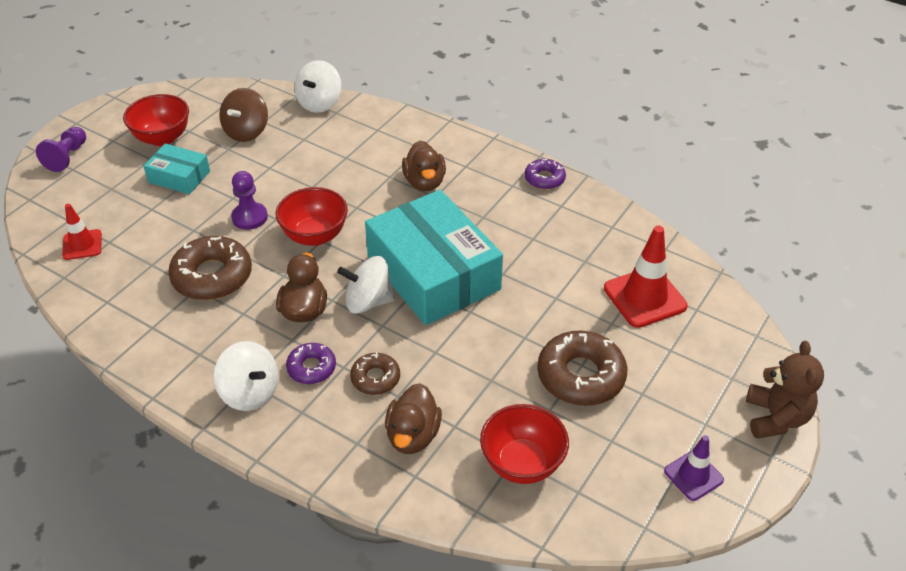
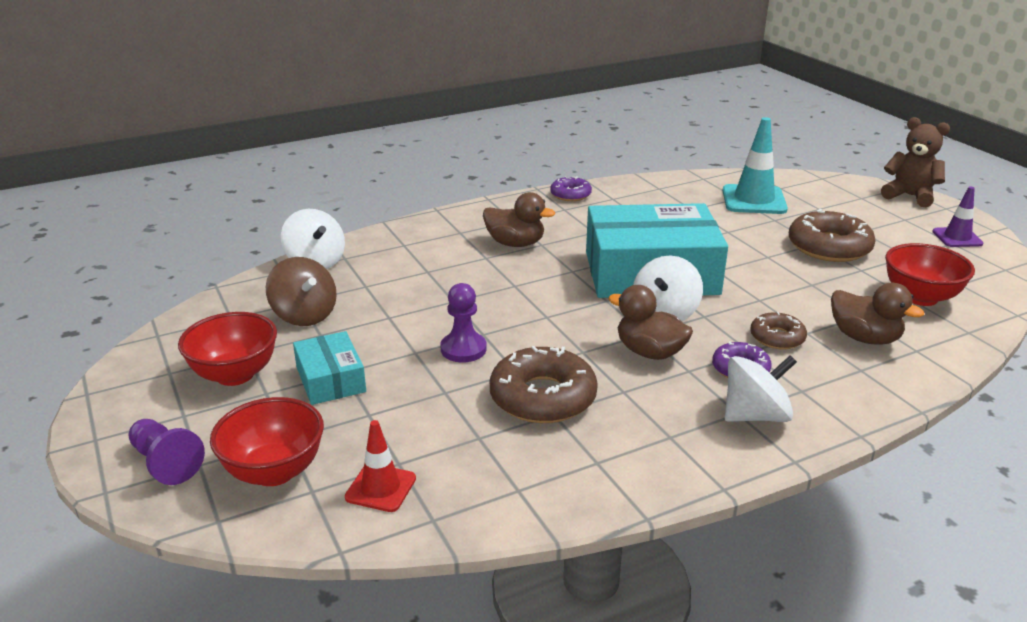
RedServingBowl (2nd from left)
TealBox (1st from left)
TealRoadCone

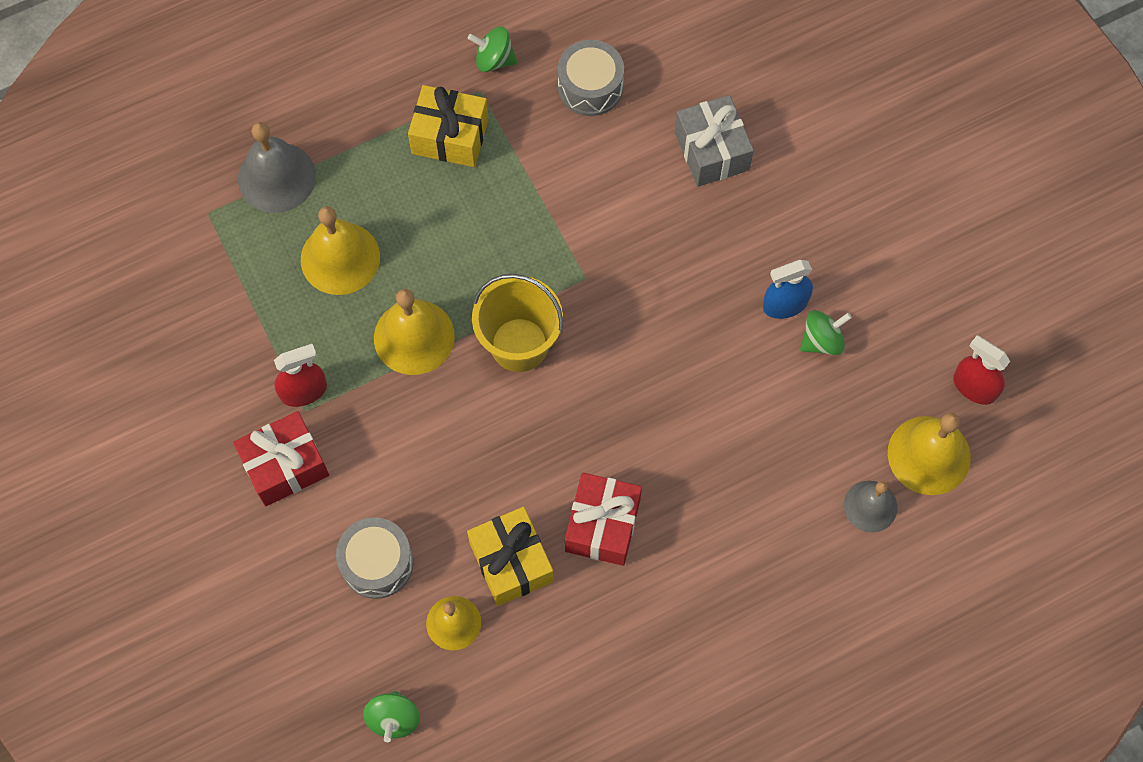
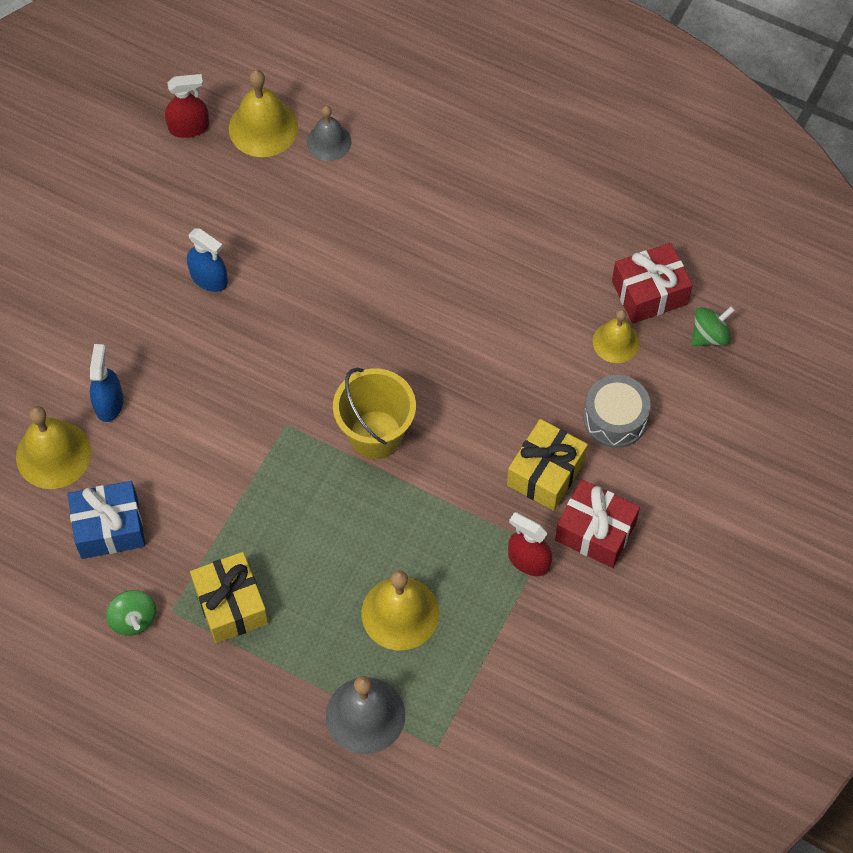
YellowBell (1st from left)
CobaltGift
CobaltSprayCleaner (1st from left)
RedSprayCleaner (1st from left)
YellowGift (2nd from left)
RedGift (2nd from left)
GreenSpinningTop (3rd from left in the first image)

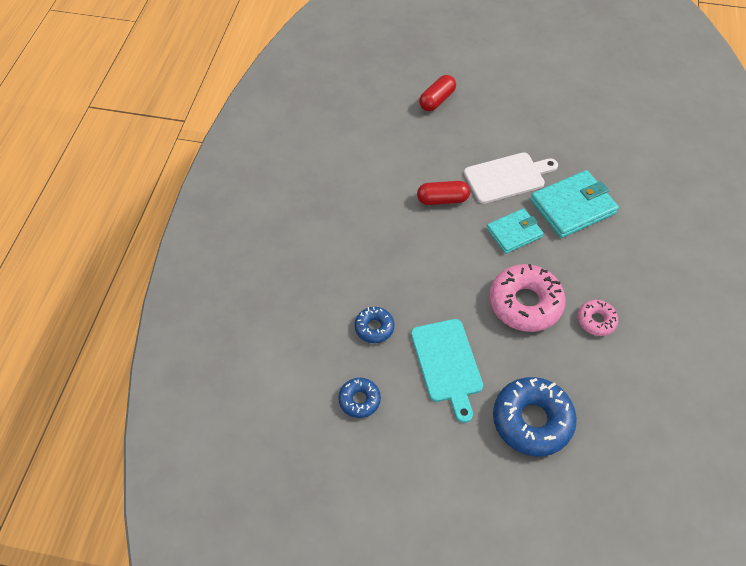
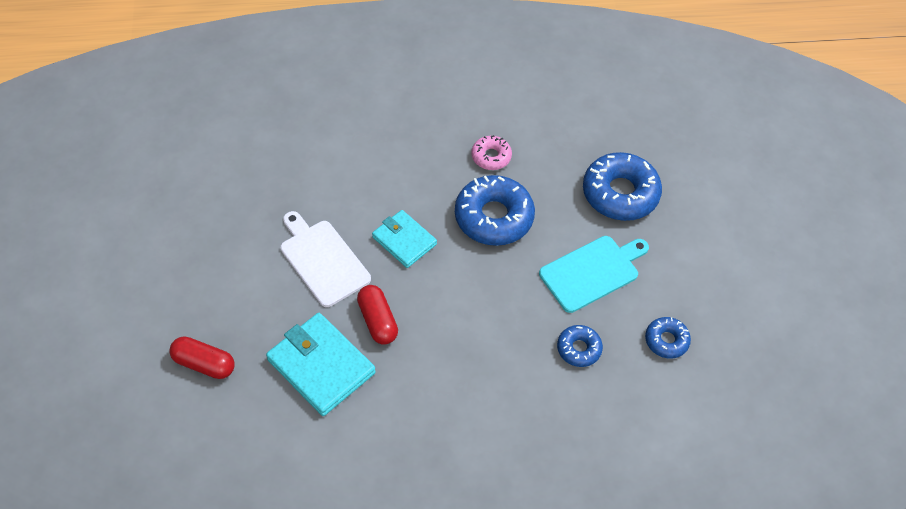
TealCardWallet (1st from left)
CobaltGlazedDonut (1st from left)

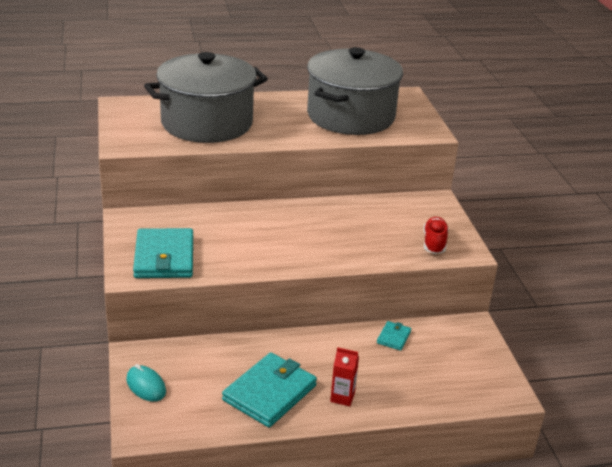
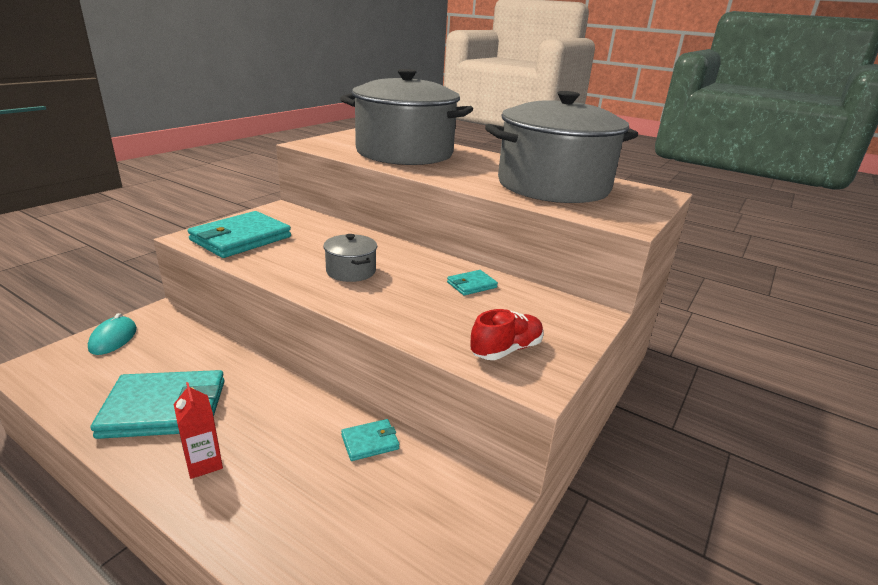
GreyPot (1st from left)
TealCardWallet (4th from left)

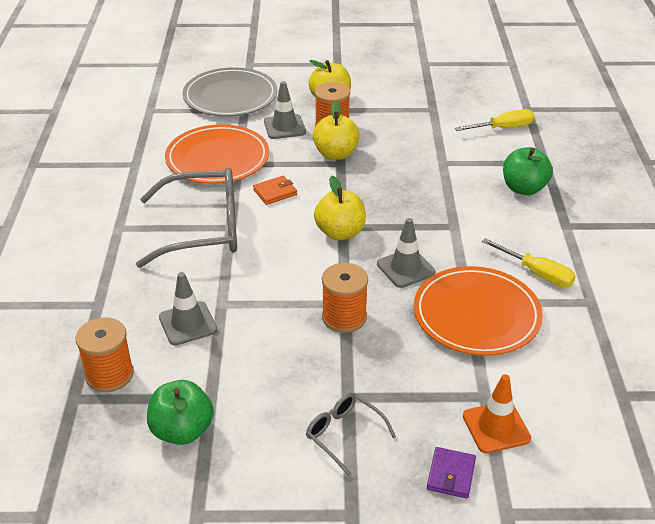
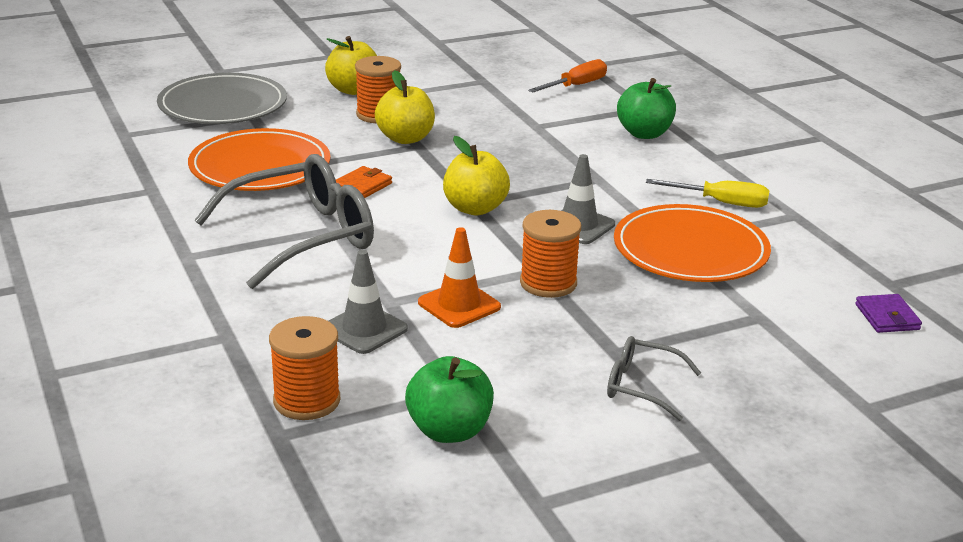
OrangeRoadCone
OrangeHandScrewdriver
PurpleCardWallet
GreyRoadCone (2nd from left in the first image)

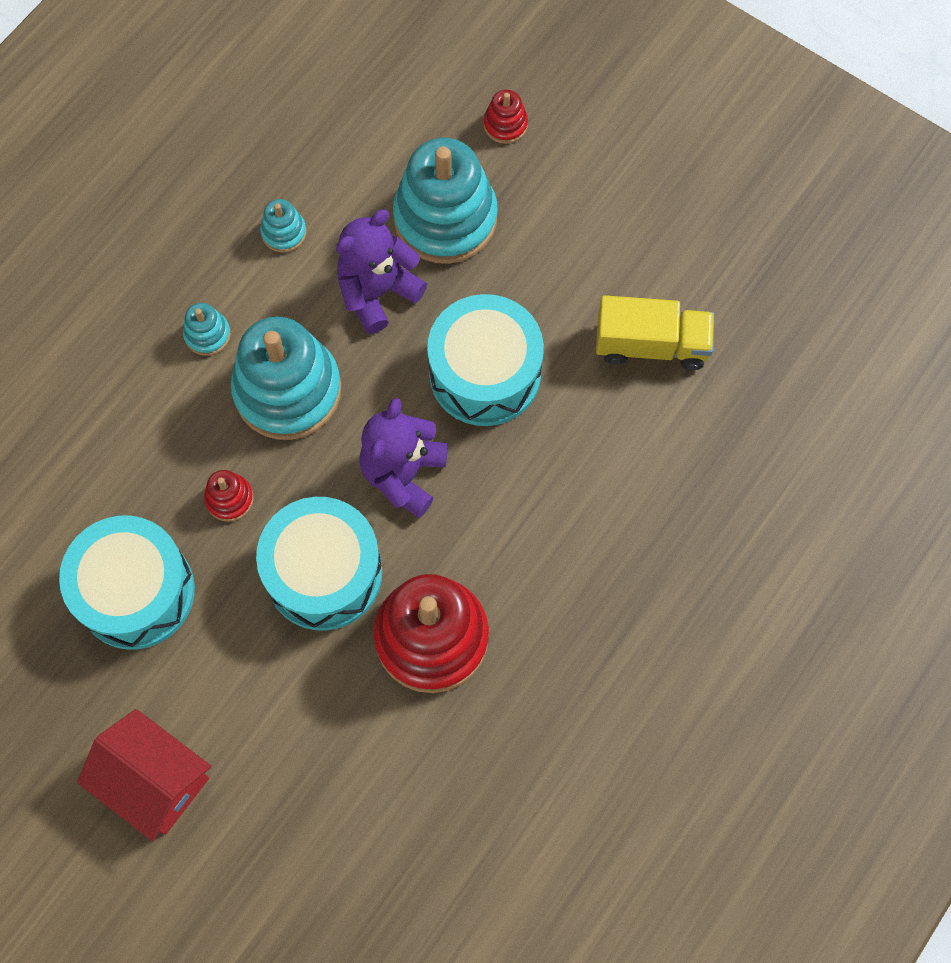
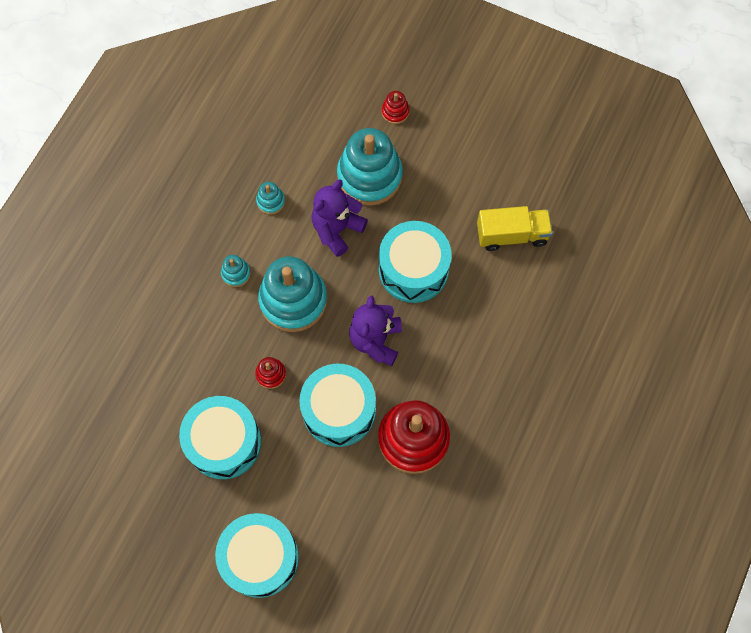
TealToyDrum (2nd from left)

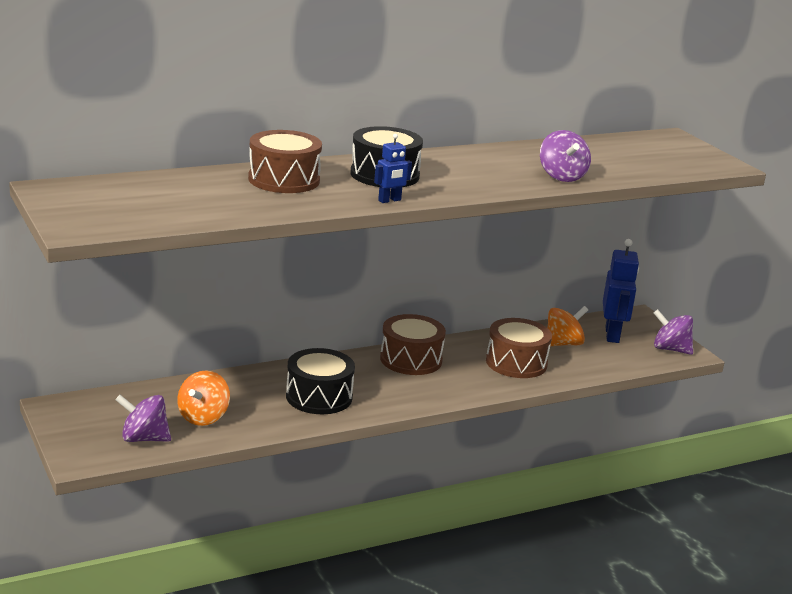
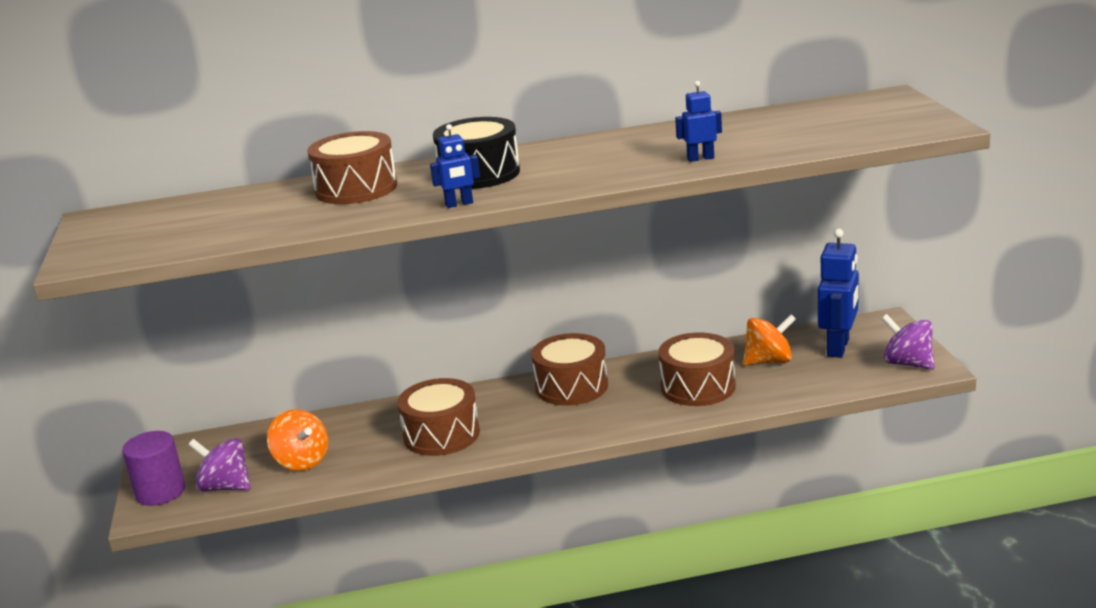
PurpleCylinderShape
OrangeSpinningTop (1st from left)
BrownToyDrum (2nd from left)
CobaltToyRobot (2nd from left)

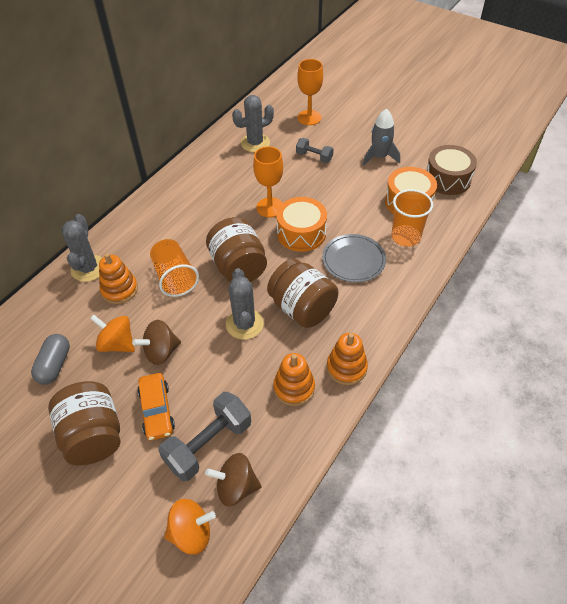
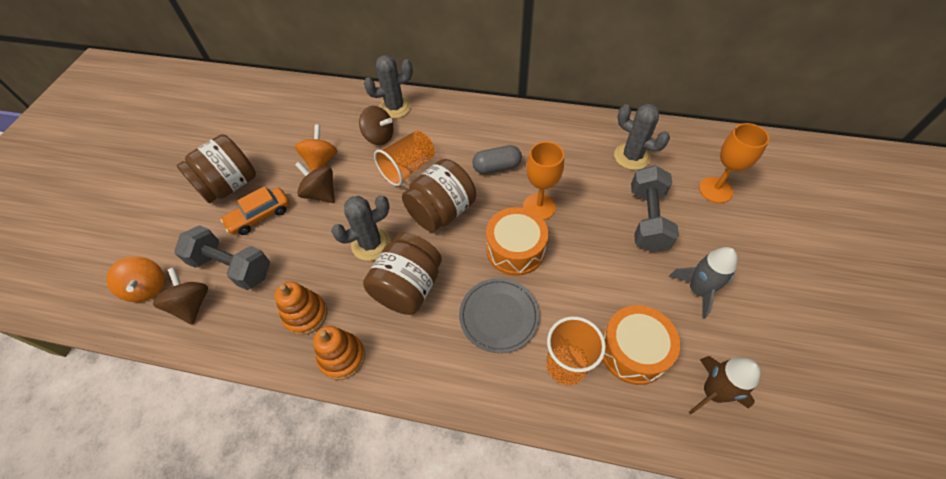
BrownSpinningTop (3rd from left)
GreyCapsule
GreyDumbbell (2nd from left)
BrownSpaceship

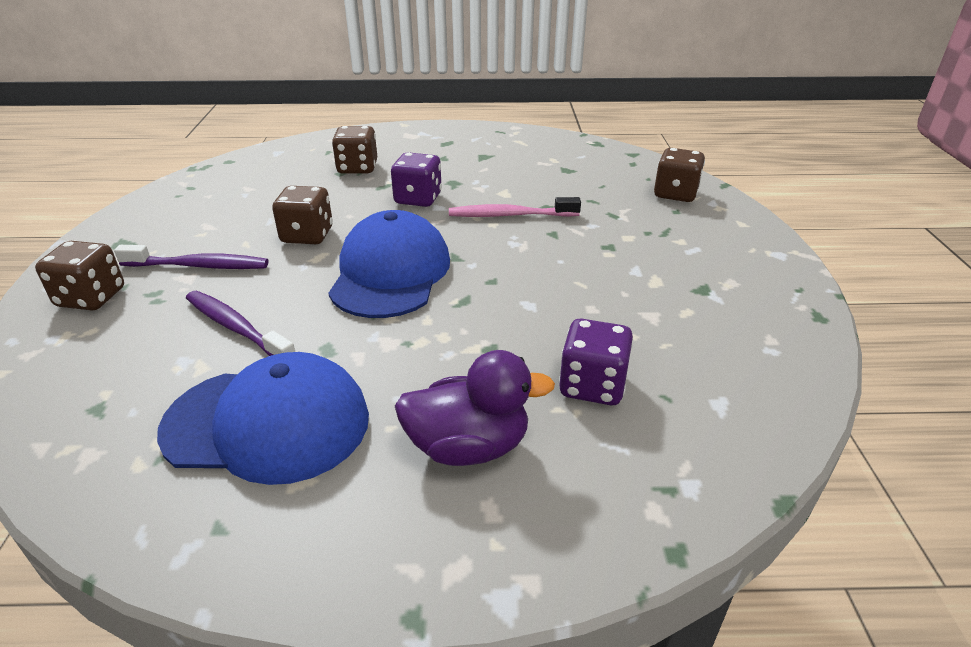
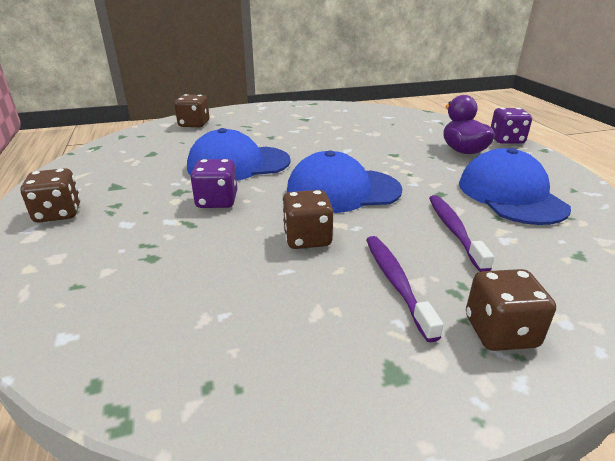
BrownDice (1st from left)
CobaltPeakedCap (1st from left)
PurpleToothbrush (2nd from left)
PurpleDice (2nd from left)

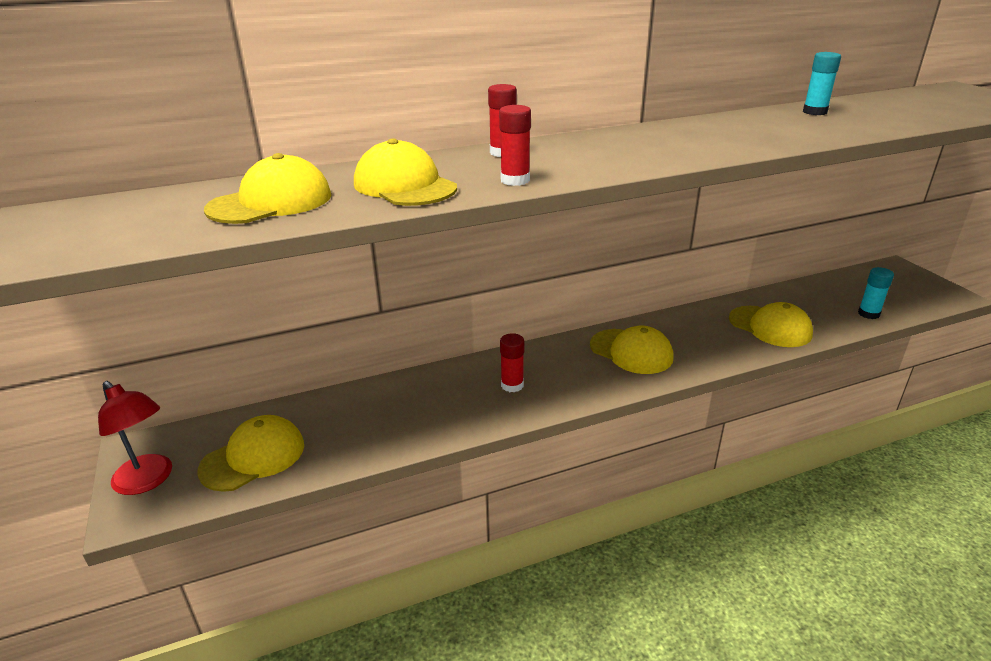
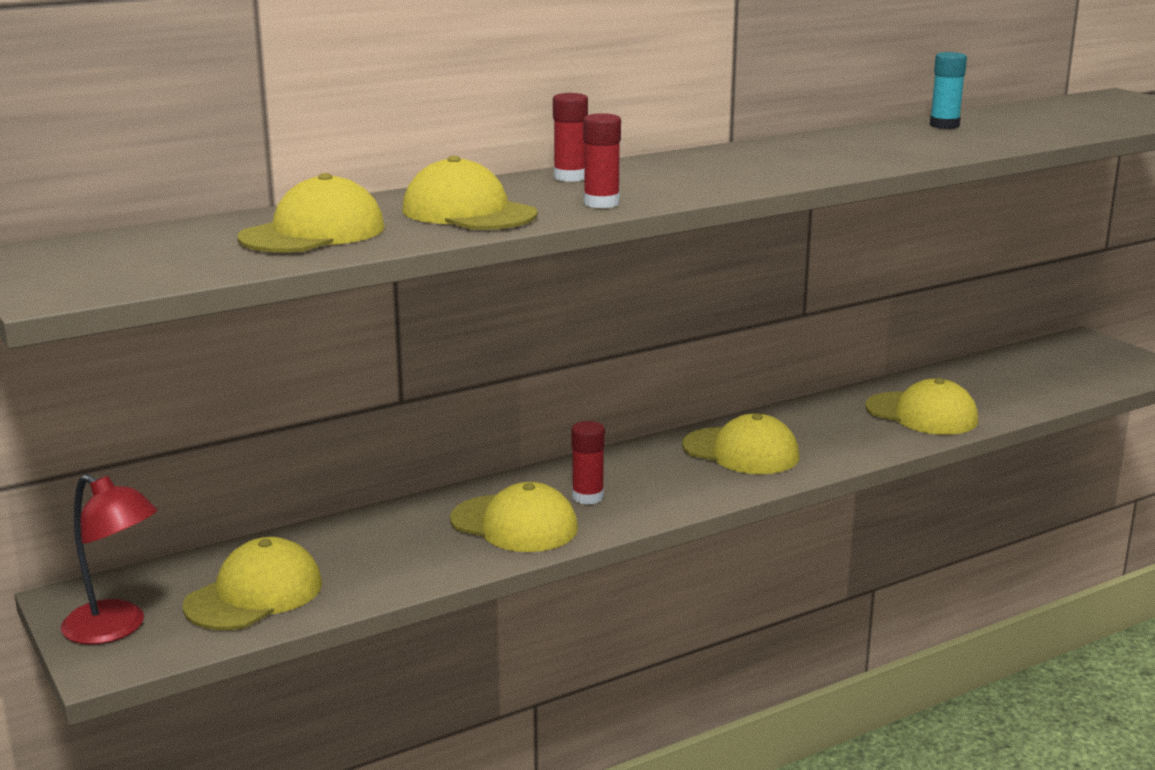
YellowPeakedCap (4th from left)
TealGlue (2nd from left in the first image)

